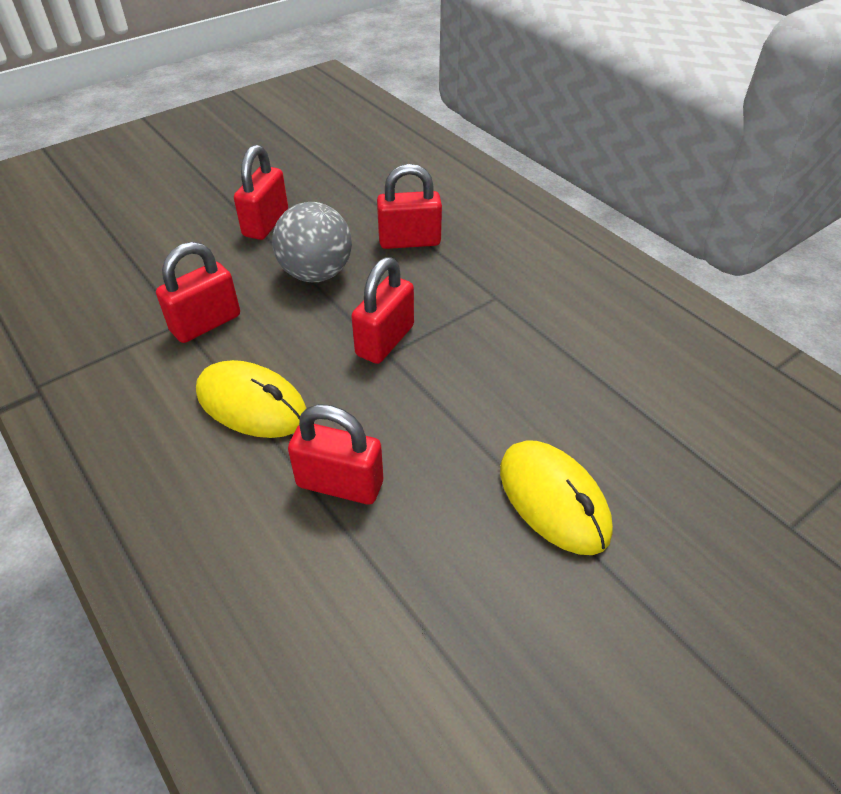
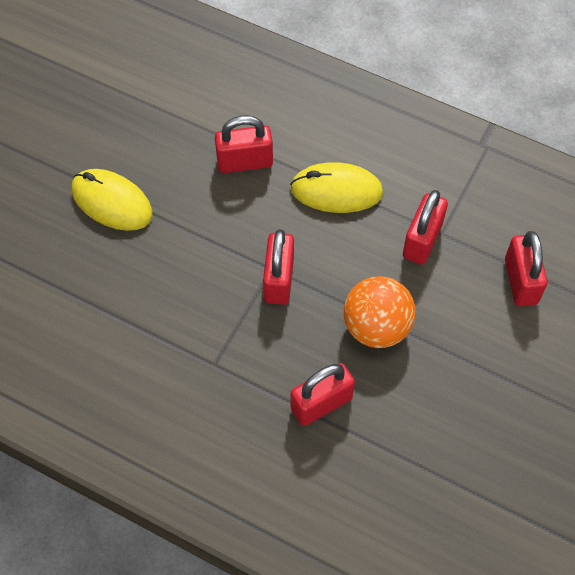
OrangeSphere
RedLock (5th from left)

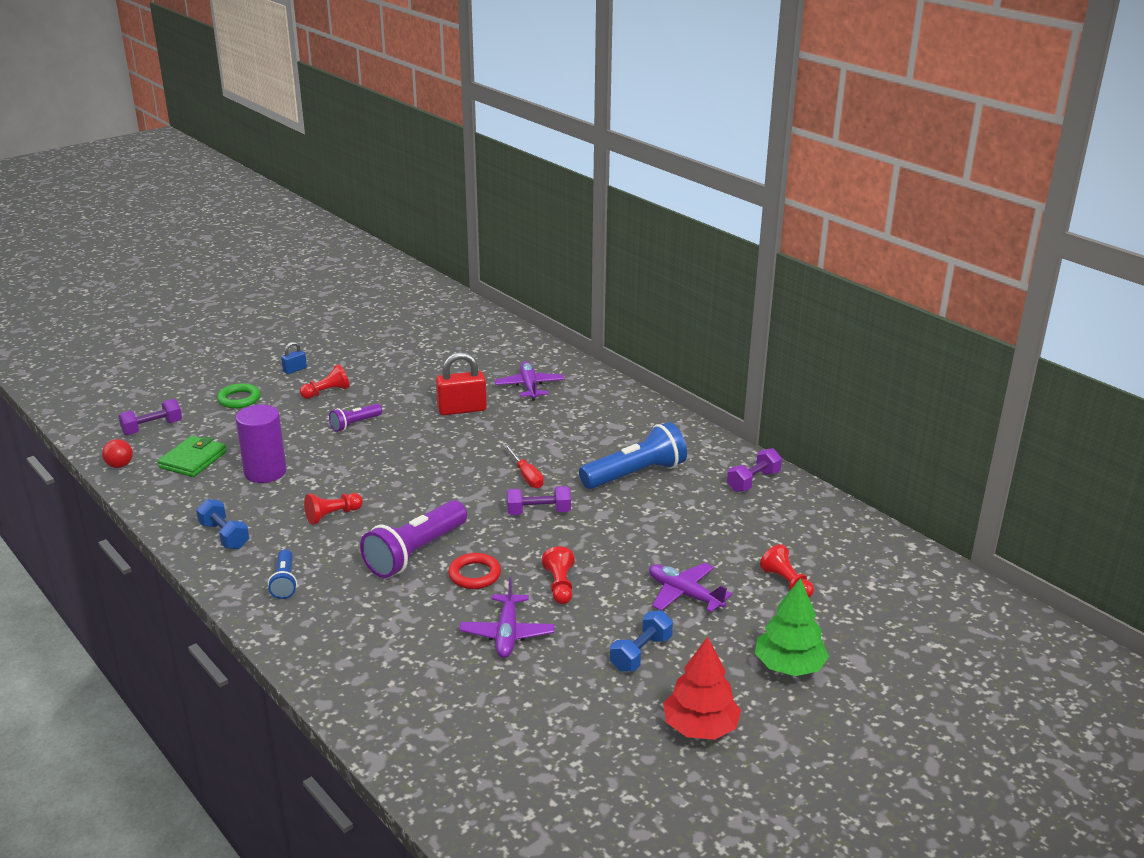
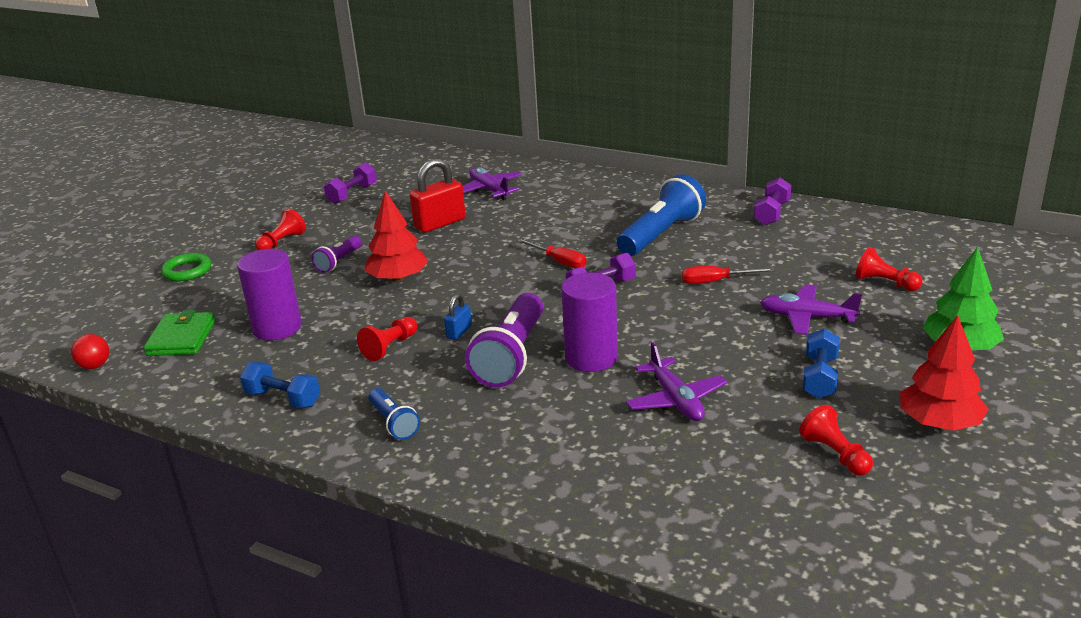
PurpleDumbbell (1st from left)
RedTree (1st from left)
CobaltLock
PurpleCylinderShape (2nd from left)
RedHandScrewdriver (2nd from left)
RedChessPawn (3rd from left)

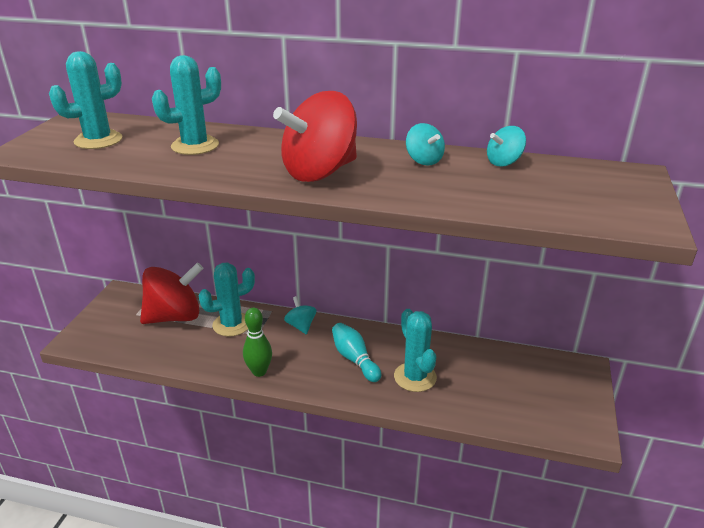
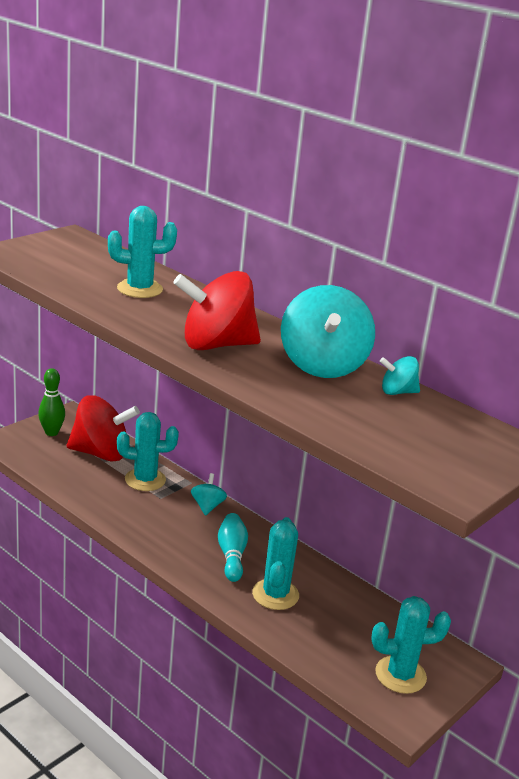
GreenBowlingPin
TealSpinningTop (2nd from left)
TealSaguaroCactus (4th from left)

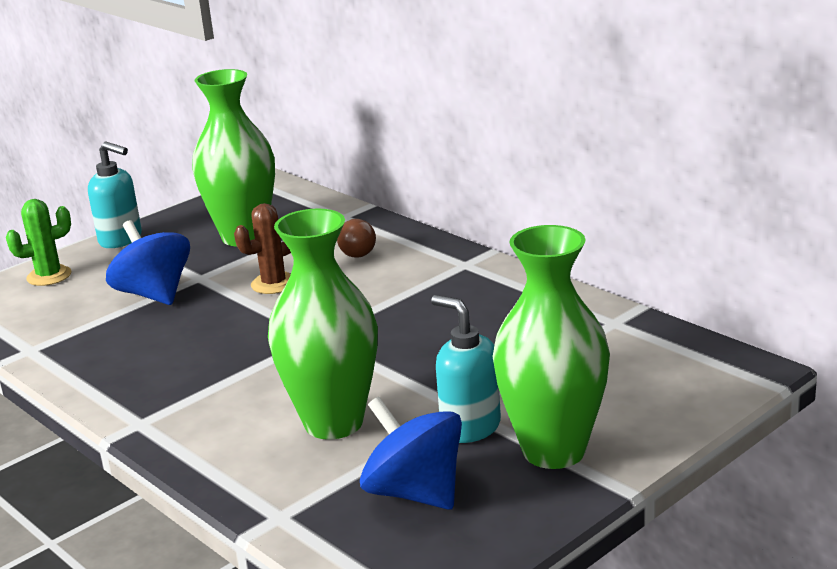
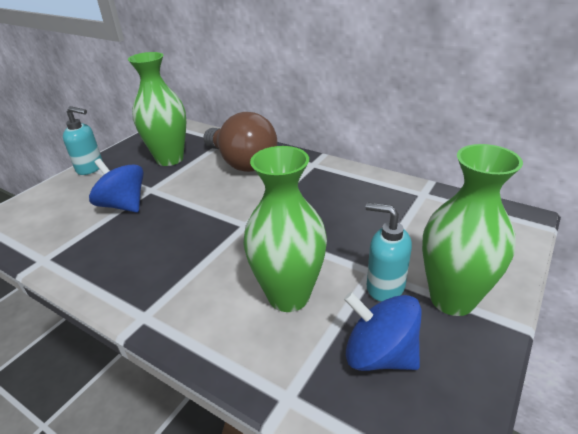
BrownLightBulb
GreenSaguaroCactus
BrownSaguaroCactus

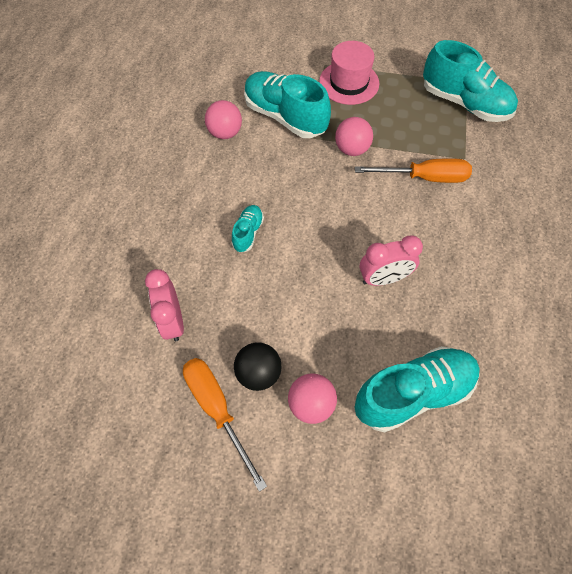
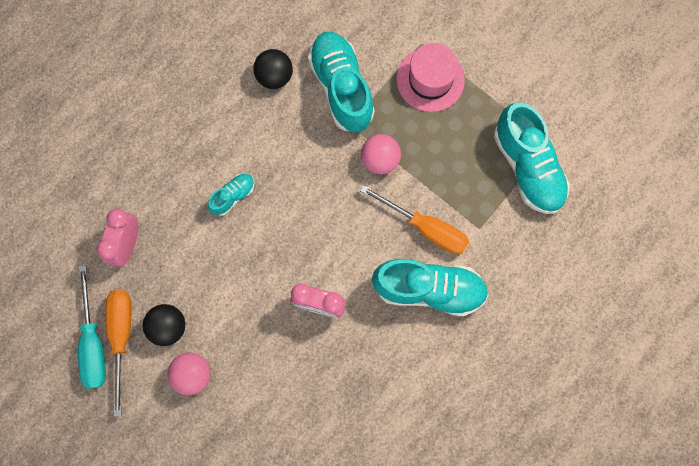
TealHandScrewdriver
EbonySphere (2nd from left)
TealShoe (3rd from left)

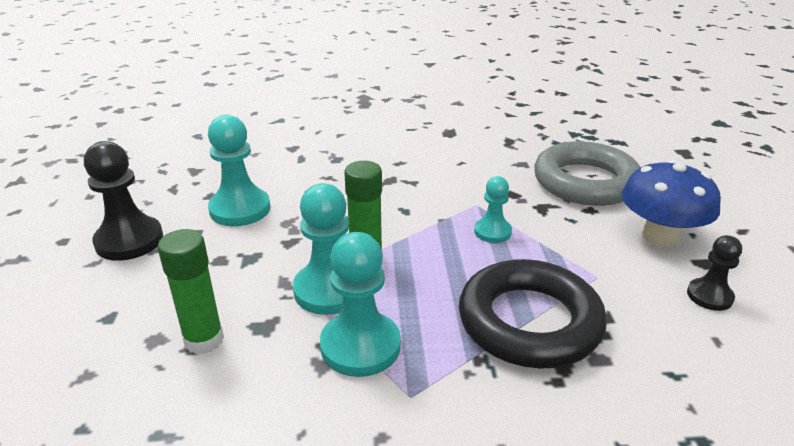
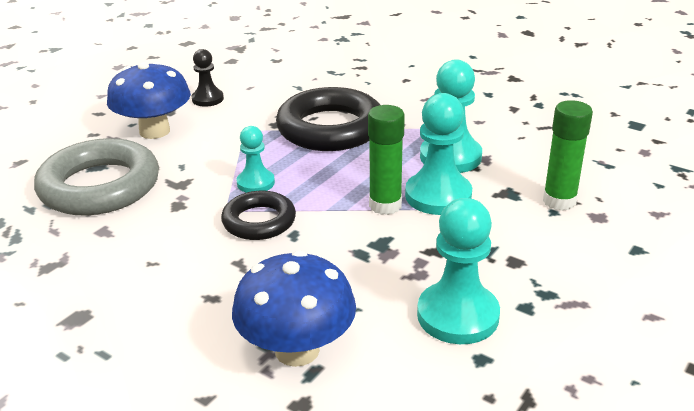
EbonyTorus (1st from left)
CobaltMushroom (2nd from left)
EbonyChessPawn (1st from left in the first image)

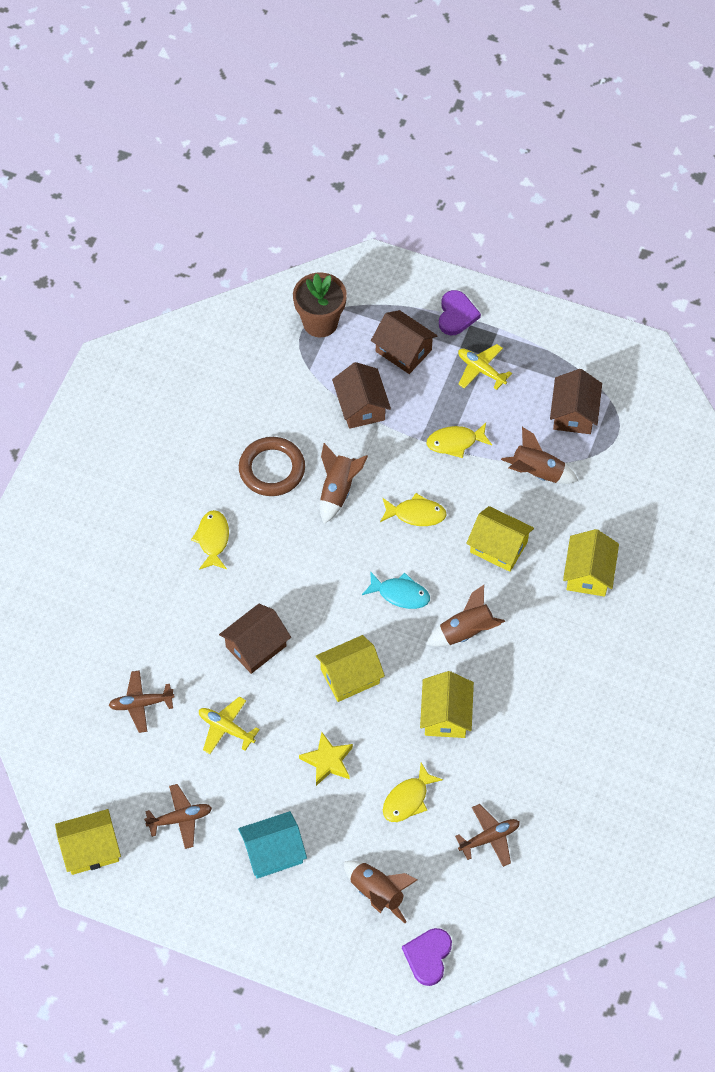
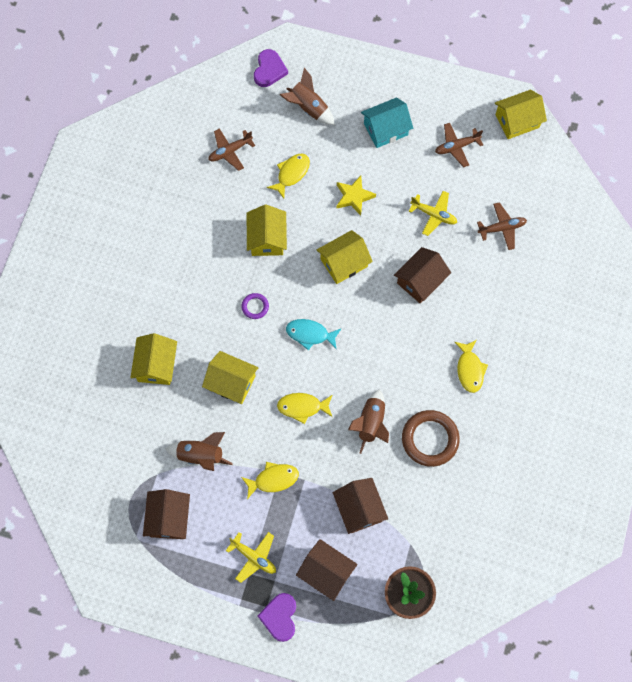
PurpleTorus

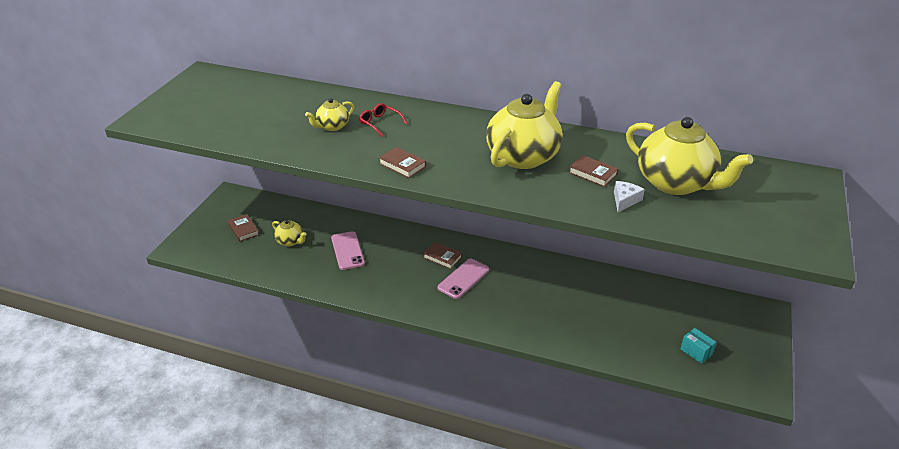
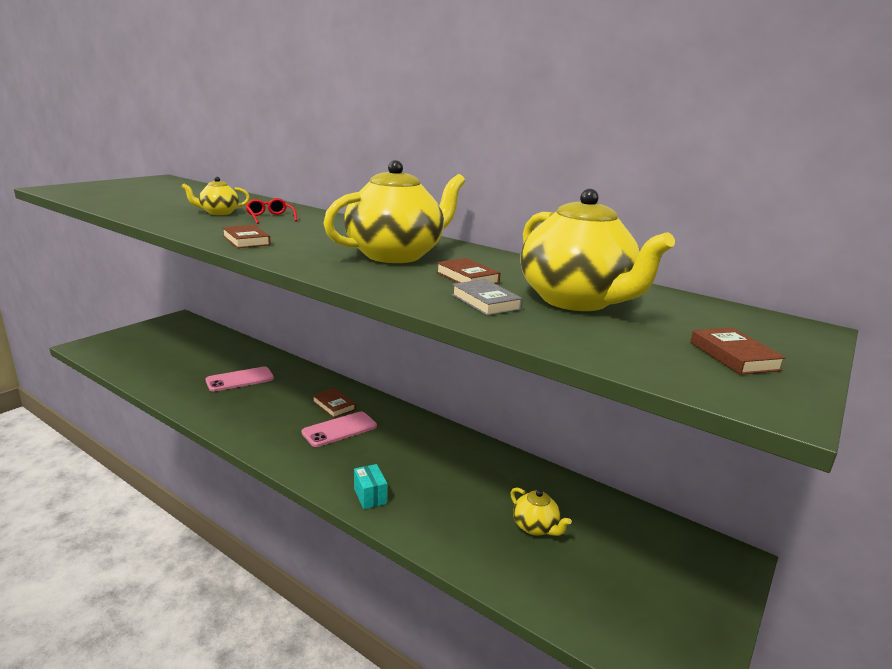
RosePinkSmartphone (1st from left)
TealBox
GreyHardback
YellowTeapot (3rd from left)
BrownHardback (4th from left)

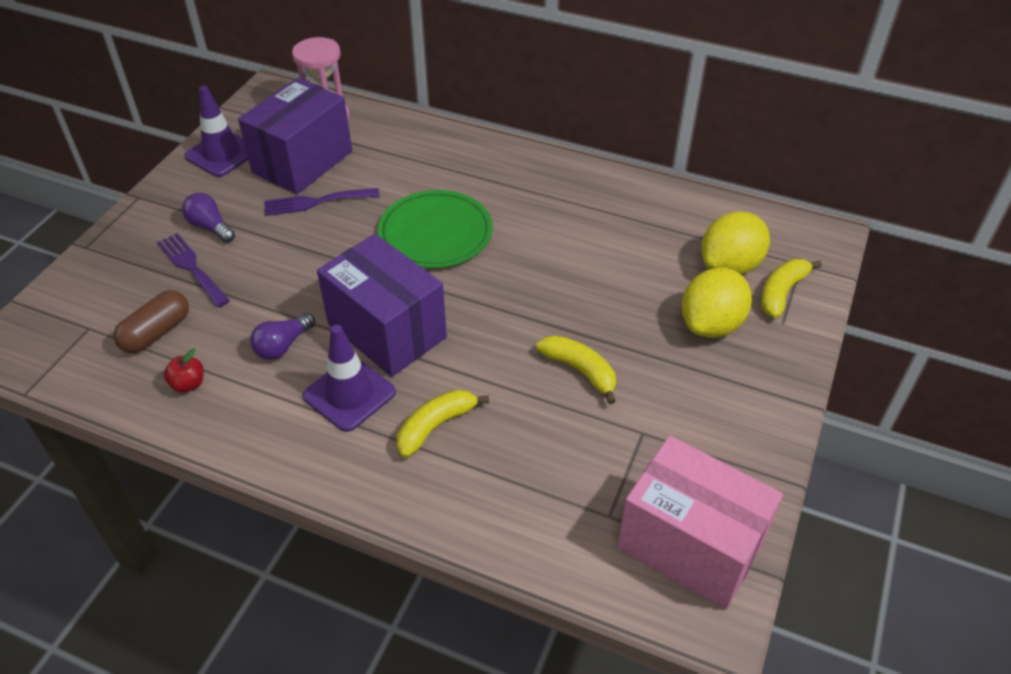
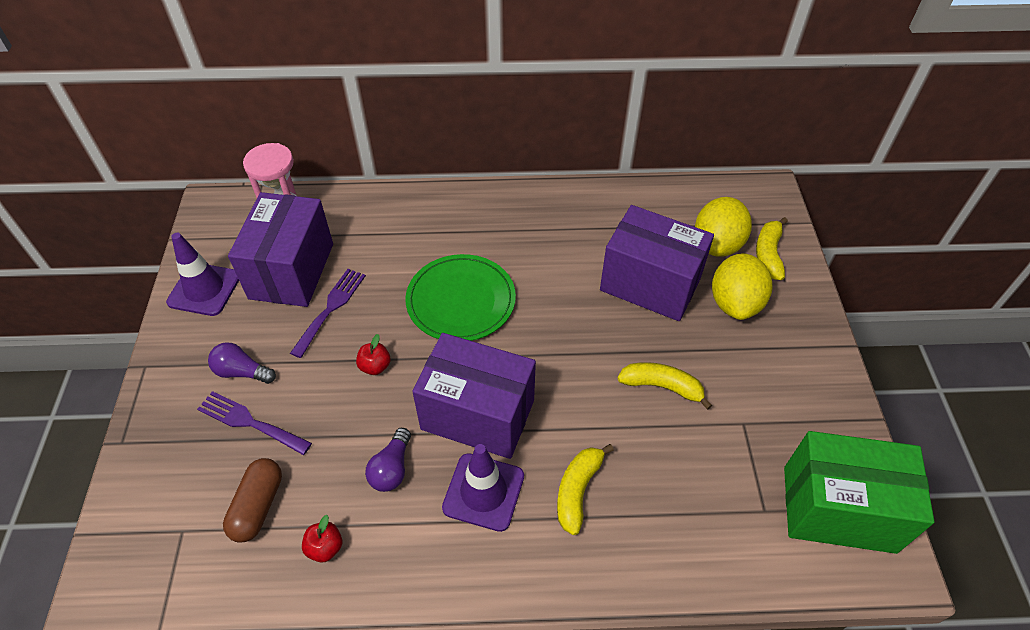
PurpleTableFork (2nd from left)
RedToyApple (2nd from left)
PurpleBox (3rd from left)
GreenBox

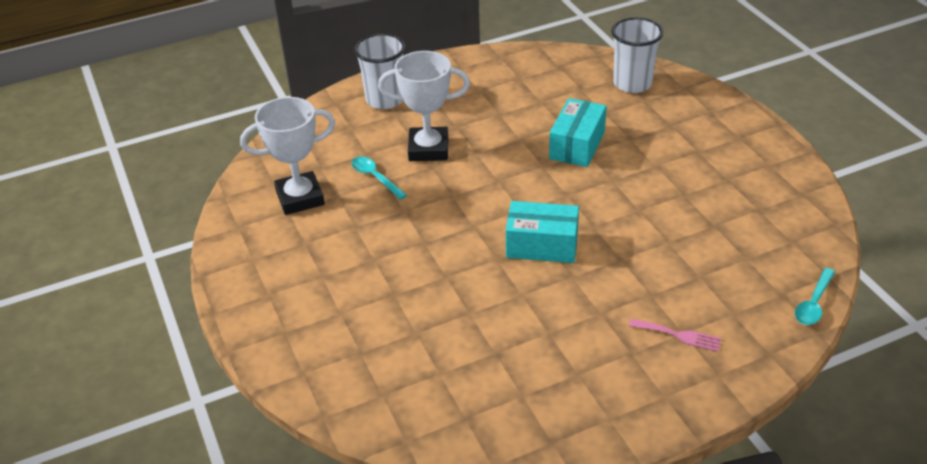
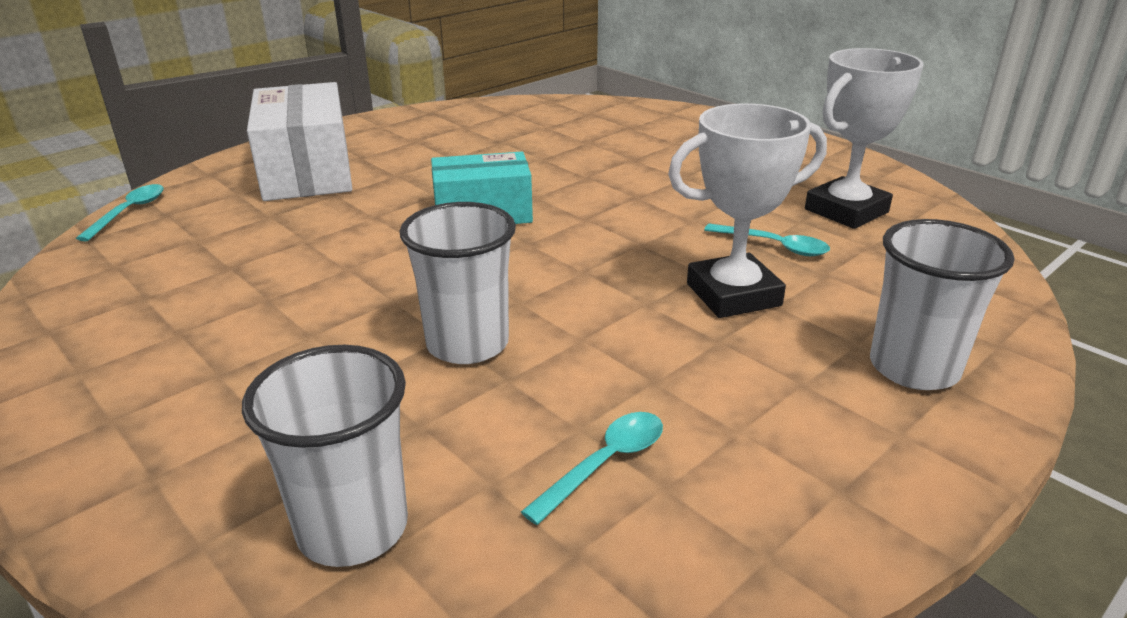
SnowWhiteBox
SnowWhiteCup (2nd from left)
TealTablespoon (2nd from left)

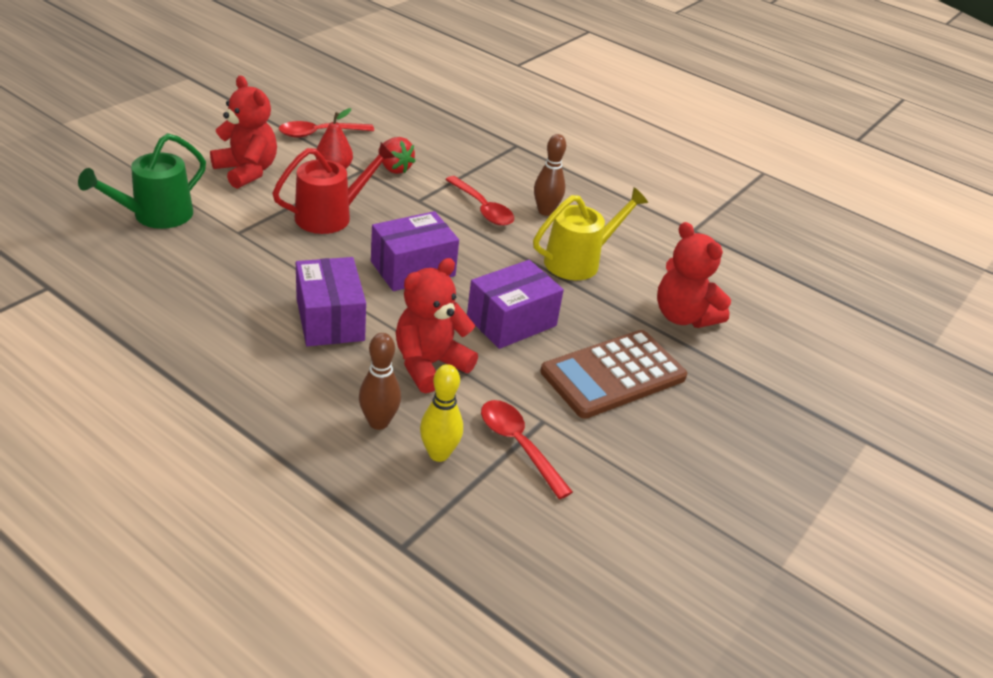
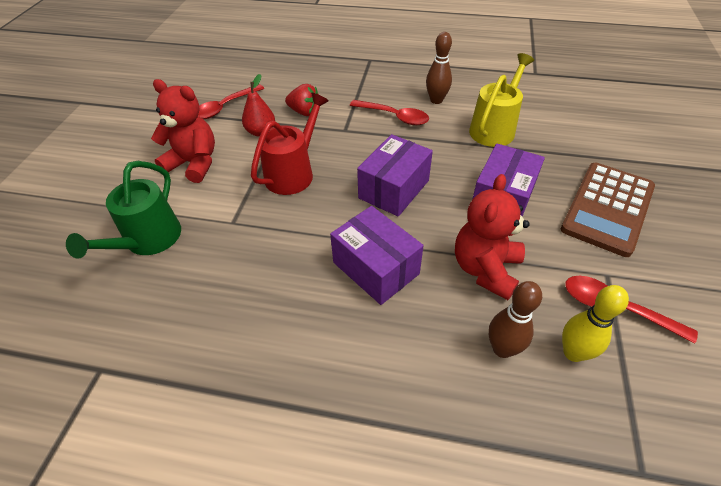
RedTeddyBear (3rd from left in the first image)

